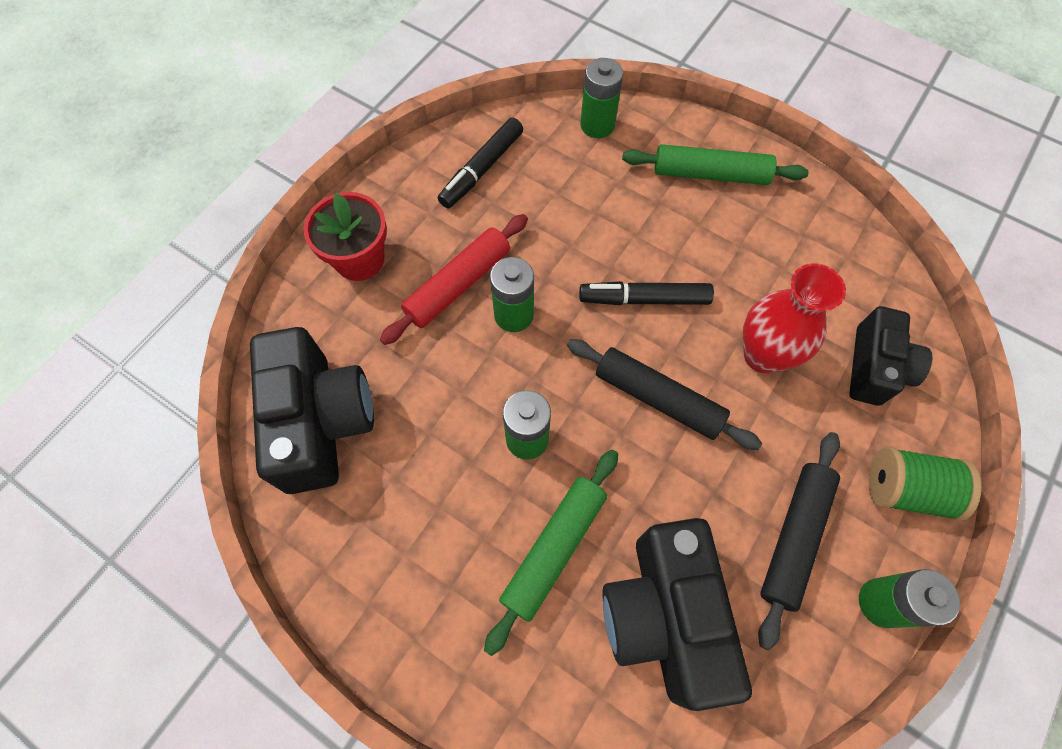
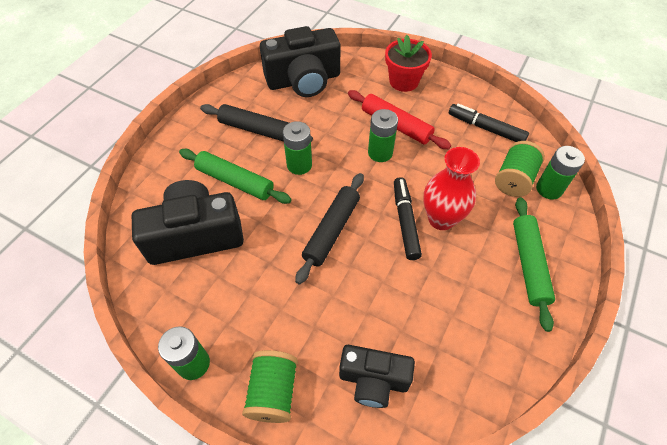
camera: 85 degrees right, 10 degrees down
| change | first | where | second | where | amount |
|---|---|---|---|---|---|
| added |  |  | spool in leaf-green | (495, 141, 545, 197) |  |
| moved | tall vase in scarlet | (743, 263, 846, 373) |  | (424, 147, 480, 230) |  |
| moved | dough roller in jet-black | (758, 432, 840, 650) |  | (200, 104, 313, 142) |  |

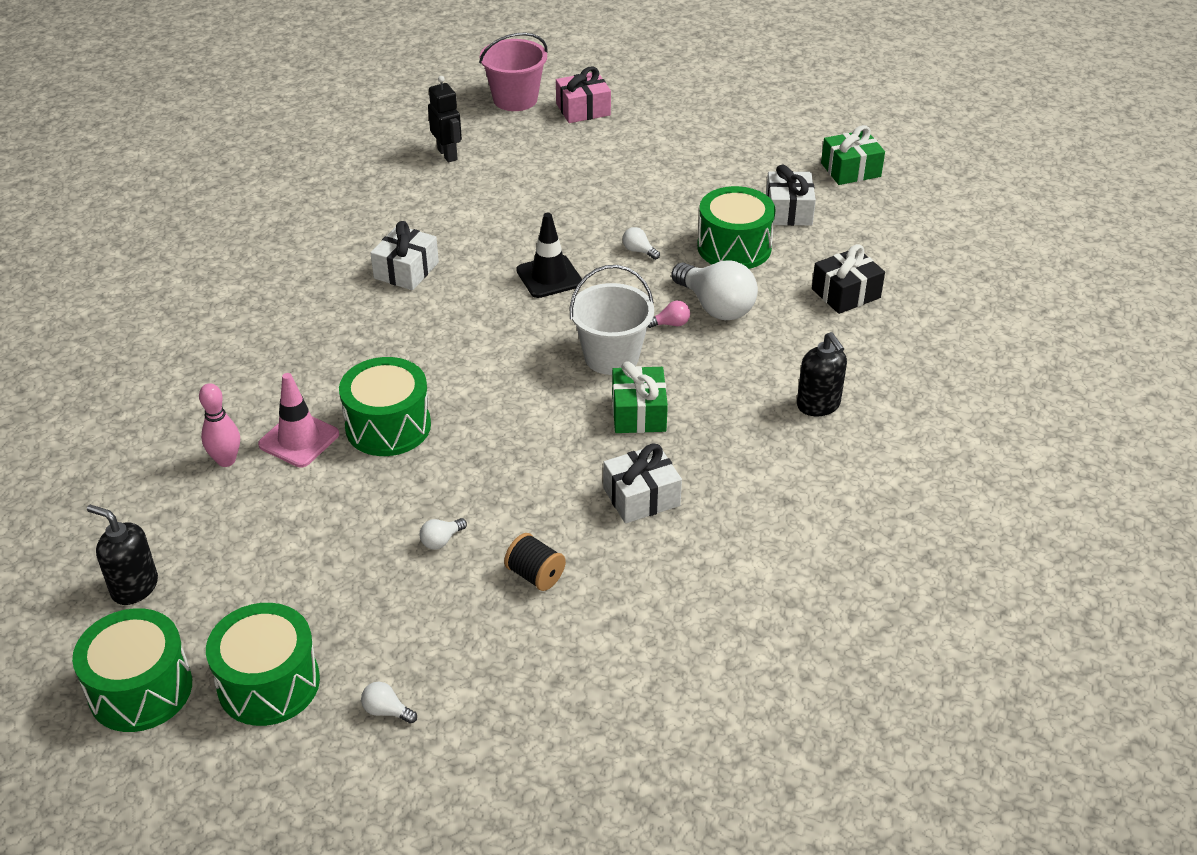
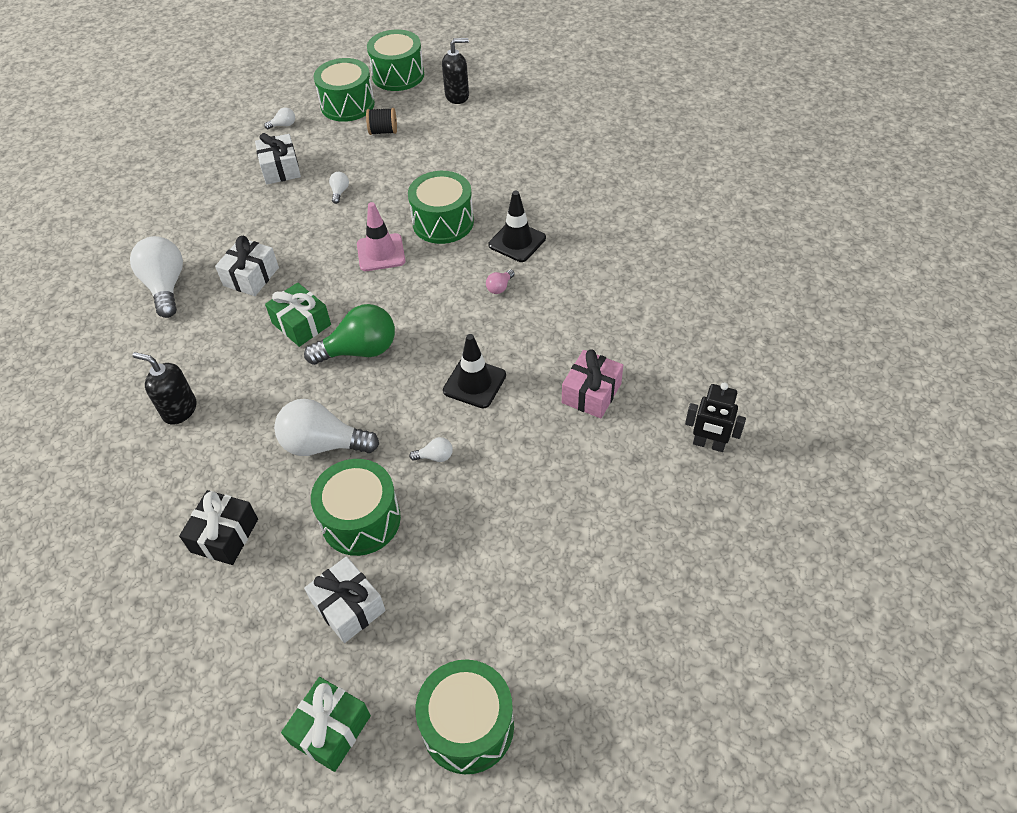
camera: 140 degrees right, 10 degrees up
| change | first | where | second | where | amount |
|---|---|---|---|---|---|
| removed | tenpin in rosy | (199, 383, 240, 467) |  |  |  |
| removed | bucket in rosy | (479, 33, 548, 111) |  |  |  |
| added |  |  | lightbulb in pure white | (130, 236, 183, 318) |  |
| added |  |  | drum in leaf-green | (415, 659, 514, 774) |  |
| added |  |  | safety cone in jet-black | (488, 191, 546, 262) |  |
| moved | safety cone in rosy | (258, 373, 339, 467) |  | (357, 202, 405, 271) |  |
| moved | present in pure white | (370, 221, 439, 290) |  | (255, 133, 301, 185) |  |
| moved | spool in jet-black | (504, 533, 566, 591) |  | (366, 108, 397, 135) |  |
| moved | present in rosy | (556, 66, 611, 123) |  | (562, 349, 623, 418) |  |
| moved | lightbulb in rosy | (648, 301, 690, 328) |  | (486, 270, 515, 294) |  |
| replaced | bucket in pure white | (570, 265, 654, 375) | lightbulb in leaf-green | (304, 304, 395, 365) |  |

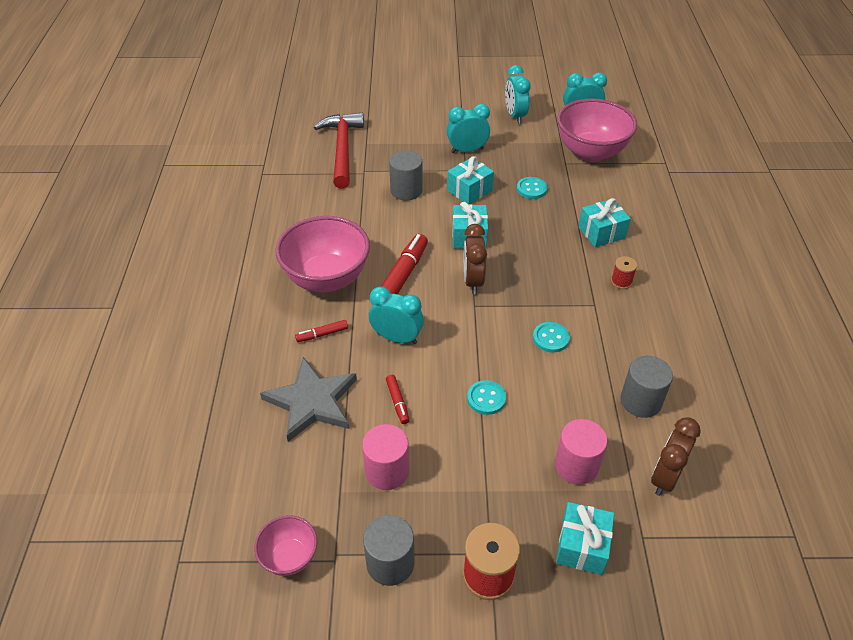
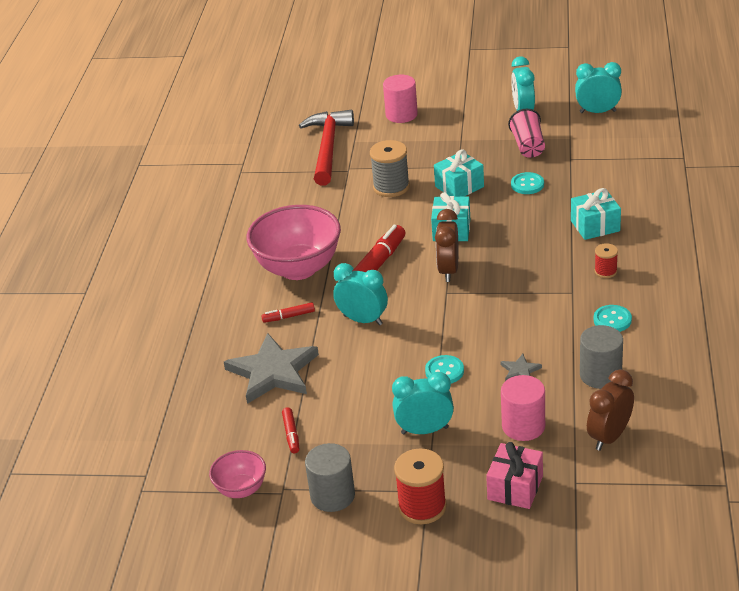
camera: 10 degrees right, 10 degrees down
| change | first | where | second | where | amount |
|---|---|---|---|---|---|
| removed | serving bowl in rosy | (557, 98, 637, 162) |  |  |  |
| added |  |  | star shape in grey | (501, 354, 542, 381) |  |
| added |  |  | beaker in rosy | (508, 109, 545, 158) |  |
| moved | solid cylinder in rosy | (362, 424, 409, 490) |  | (383, 75, 418, 123) |  |
| moved | marker in scarlet | (386, 375, 409, 424) |  | (282, 407, 299, 453) |  |
| moved | clock in turquoise | (447, 104, 490, 153) |  | (392, 372, 454, 434) |  |
| moved | sewing button in turquoise | (533, 322, 570, 353) |  | (594, 305, 632, 332) |  |
| replaced | solid cylinder in grey | (389, 151, 423, 201) | spool in grey | (370, 140, 410, 197) |  |
| recoloured | present in turquoise | (556, 502, 614, 575) | present in rosy | (486, 442, 543, 509) |  |

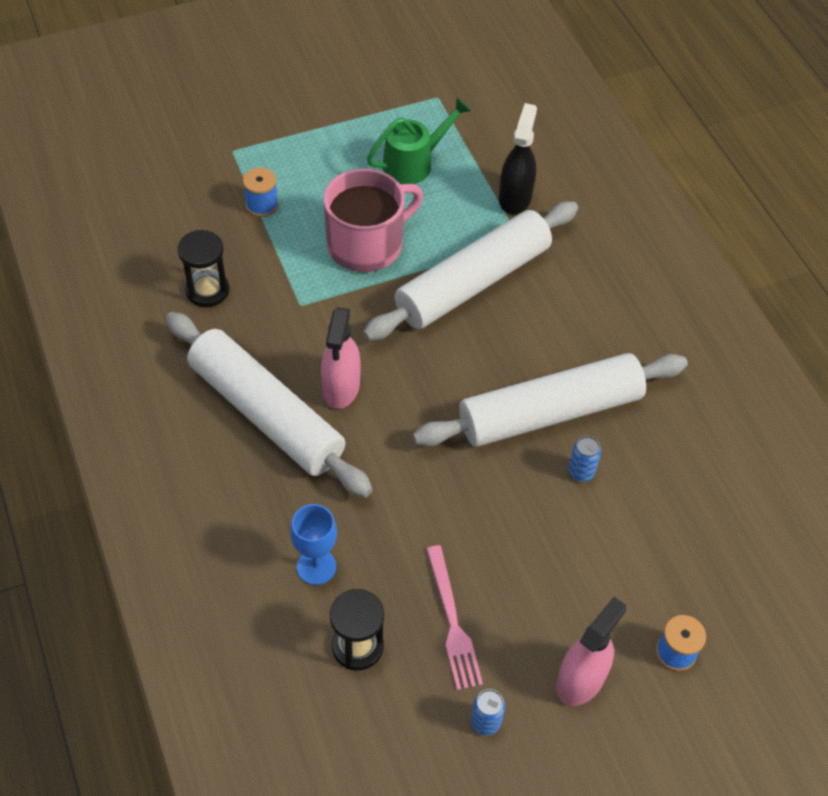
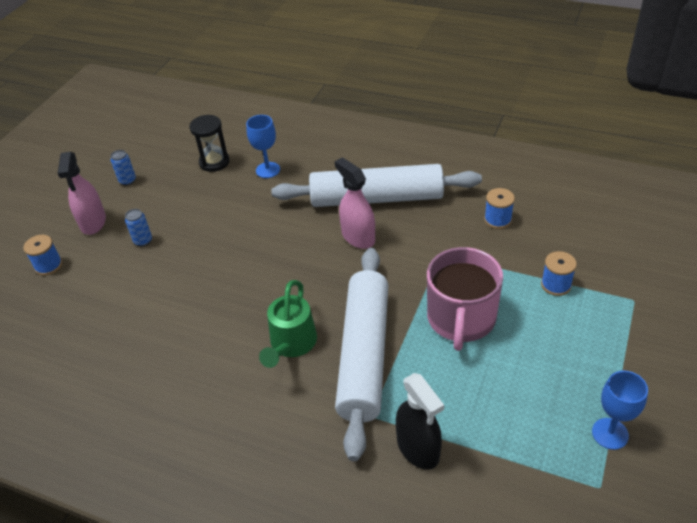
camera: 140 degrees right, 10 degrees down
| change | first | where | second | where | amount |
|---|---|---|---|---|---|
| removed | dough roller in pure white | (413, 353, 688, 447) |  |  |  |
| removed | fork in rosy | (426, 545, 483, 690) |  |  |  |
| added |  |  | wine glass in royal blue | (592, 371, 648, 450) |  |
| moved | watering pot in leaf-green | (367, 97, 471, 184) |  | (259, 280, 317, 368) |  |
| moved | can in royal blue | (568, 436, 601, 482) |  | (125, 209, 152, 246) |  |
| replaced | sandglass in jet-black | (178, 230, 229, 307) | spool in royal blue | (484, 188, 515, 229) |  |

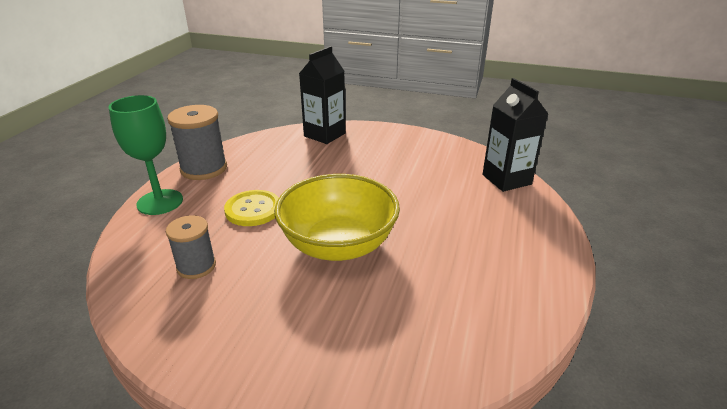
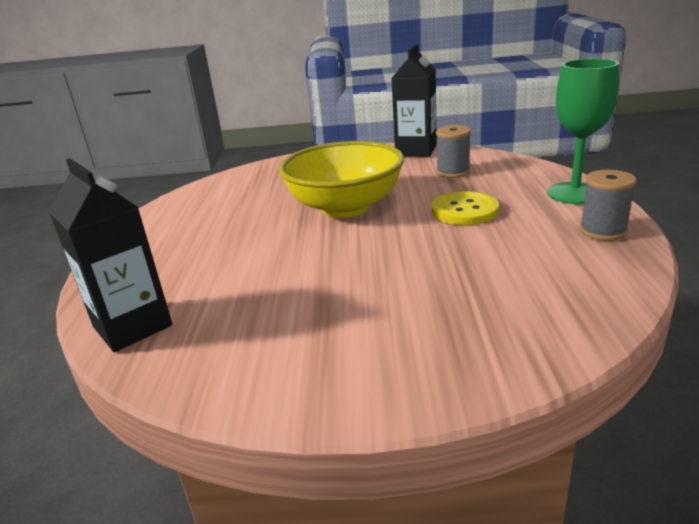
camera: 165 degrees right, 5 degrees down
| change | first | where | second | where | amount |
|---|---|---|---|---|---|
| moved | carton in jet-black | (299, 46, 346, 144) |  | (391, 44, 437, 157) |  |
| resized | spool in grey | (167, 105, 227, 180) |  | (580, 170, 637, 241) | x0.63 |

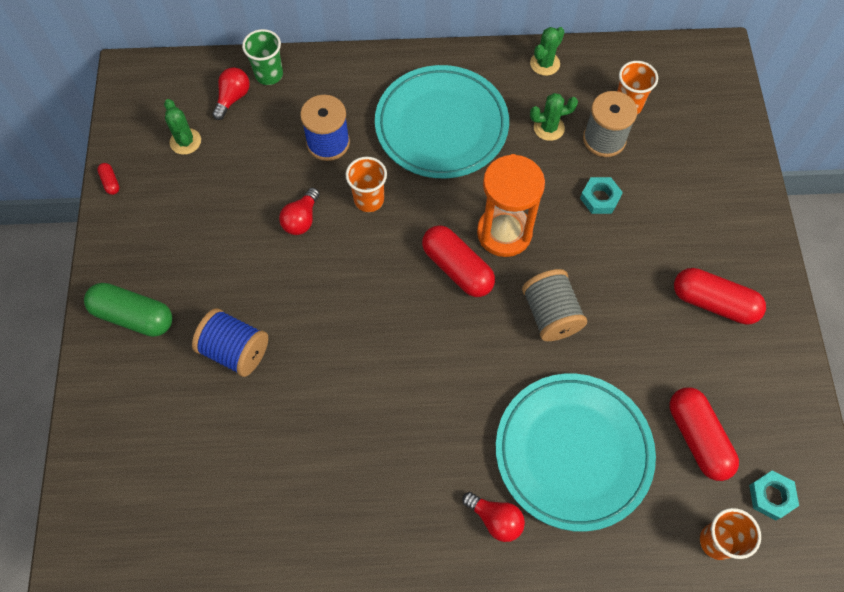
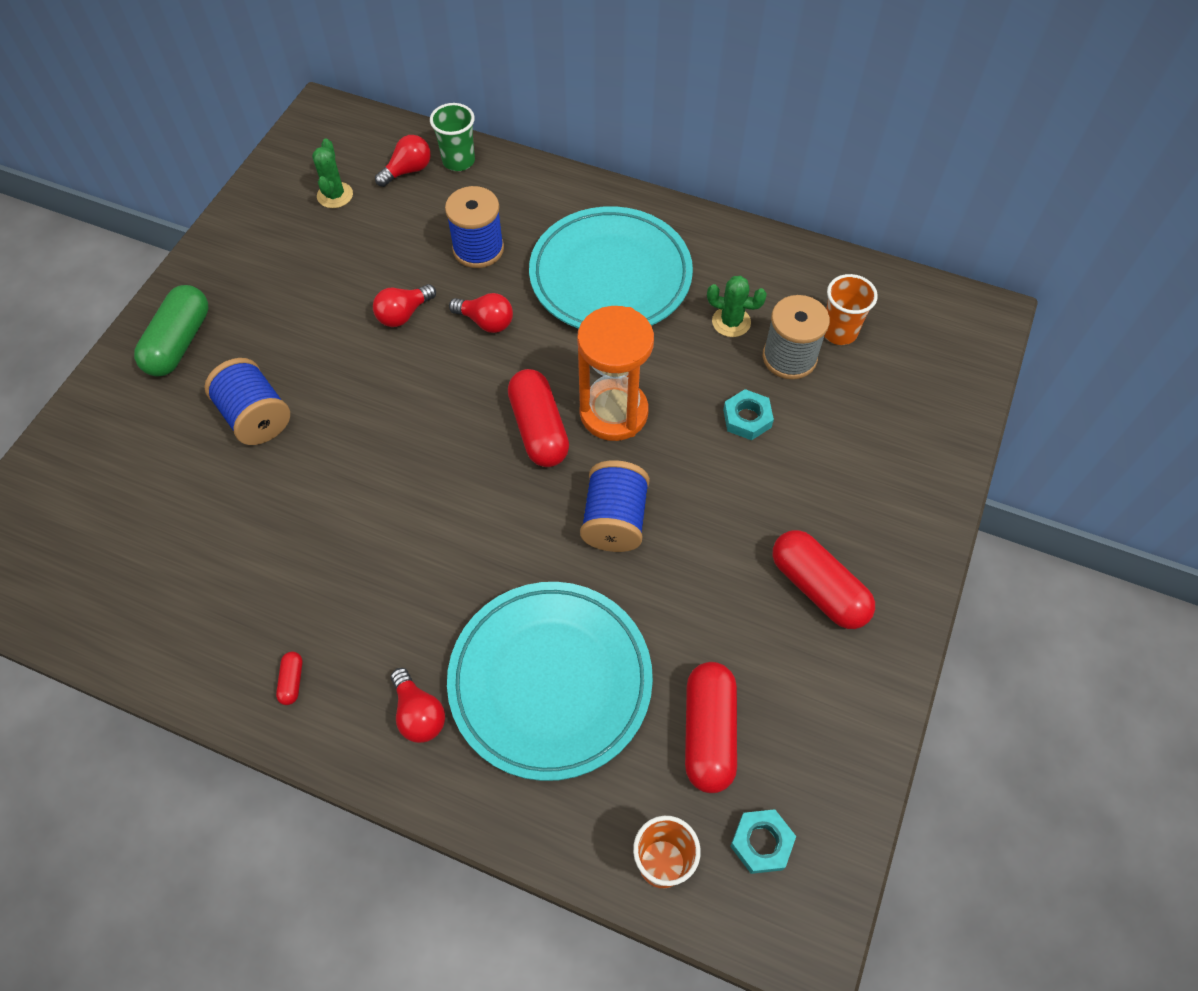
camera: 25 degrees right, 5 degrees down
| change | first | where | second | where | amount |
|---|---|---|---|---|---|
| removed | saguaro cactus in leaf-green | (530, 27, 565, 76) |  |  |  |
| moved | pill shape in scarlet | (97, 163, 119, 195) |  | (276, 652, 303, 705) |  |
| replaced | beaker in orange-coloured | (345, 157, 387, 212) | lightbulb in scarlet | (449, 293, 513, 333) |  |
| recoloured | spool in grey | (522, 269, 587, 341) | spool in royal blue | (580, 460, 650, 552) |  |
| turned | pill shape in leaf-green | (84, 283, 172, 337) |  | (134, 285, 208, 377) | 60 degrees clockwise |

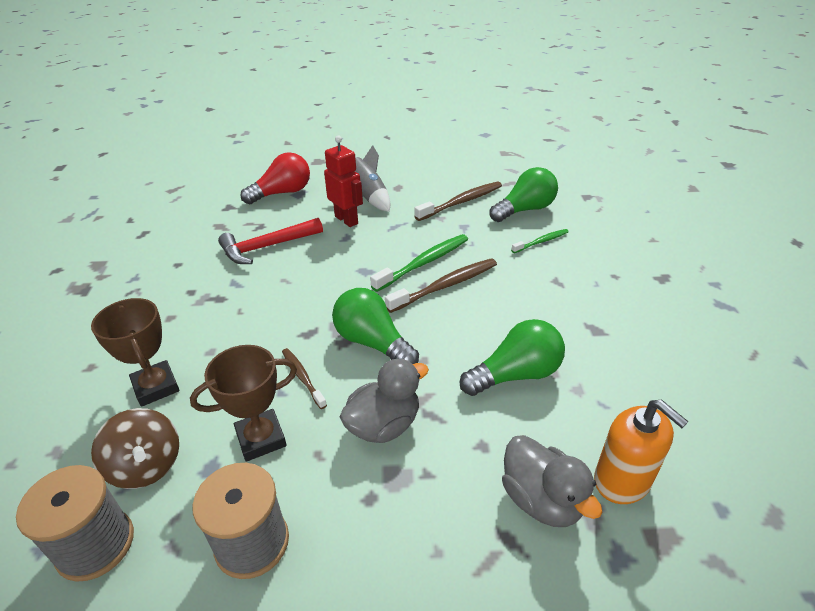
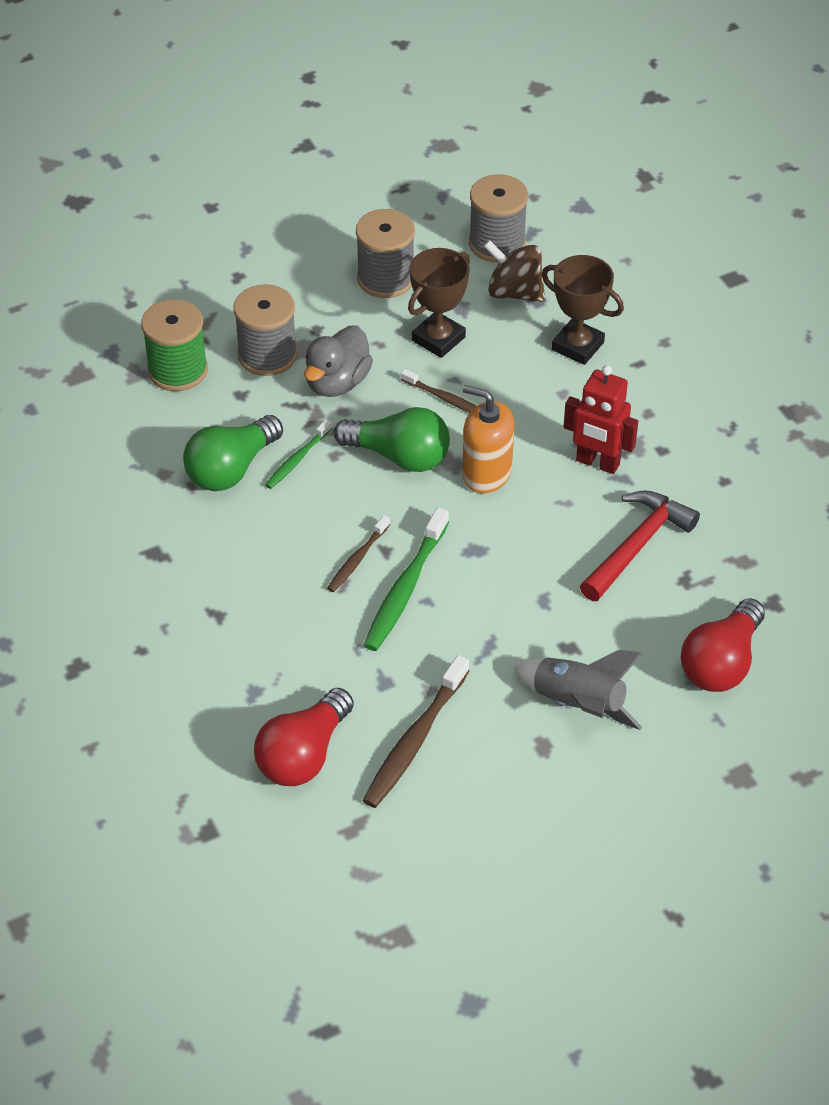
camera: 155 degrees right, 10 degrees up
| change | first | where | second | where | amount |
|---|---|---|---|---|---|
| added |  |  | spool in grey | (233, 284, 298, 376) |  |
| moved | robot figure in scarlet | (324, 135, 363, 227) |  | (564, 365, 638, 474) |  |
| moved | tooth brush in leaf-green | (511, 229, 569, 253) |  | (265, 419, 332, 489) |  |
| moved | soap pump in orange-coloured | (594, 400, 688, 504) |  | (462, 385, 514, 493) |  |
| replaced | rubber duck in grey | (502, 435, 603, 527) | spool in leaf-green | (141, 299, 208, 391) |  |
| recoloured | lightbulb in leaf-green | (490, 167, 558, 222) | lightbulb in scarlet | (254, 688, 354, 786) |  |
| resized | tooth brush in dark brown | (385, 258, 497, 313) |  | (327, 515, 390, 592) | x0.58 |

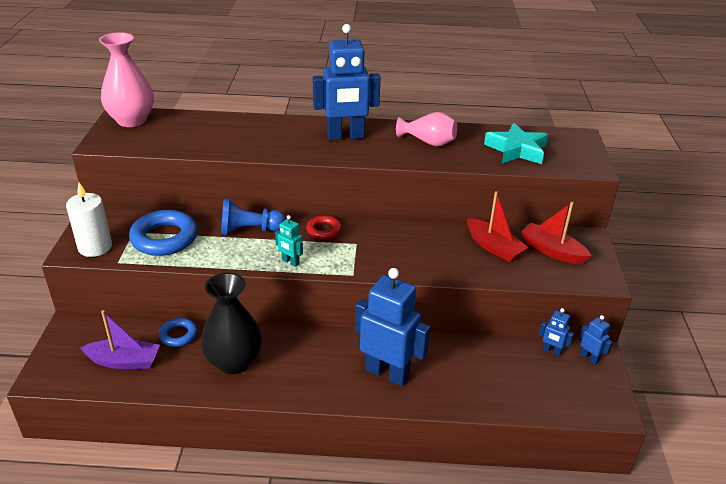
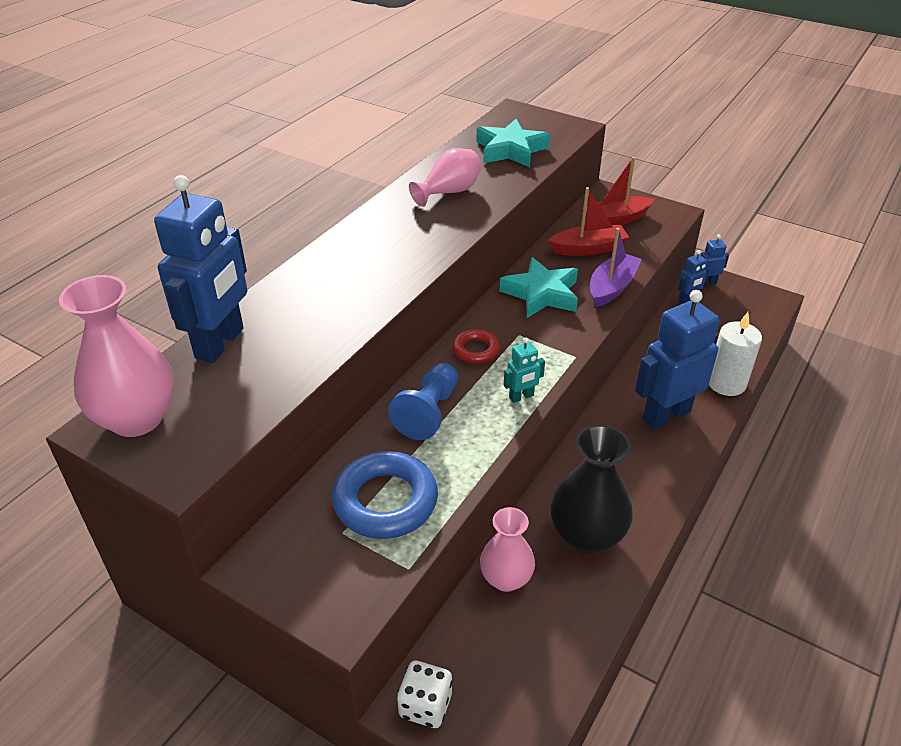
camera: 60 degrees left, 5 degrees up
| change | first | where | second | where | amount |
|---|---|---|---|---|---|
| added |  |  | die in pure white | (397, 661, 453, 728) |  |
| added |  |  | star shape in turquoise | (500, 257, 578, 318) |  |
| moved | candle in pure white | (66, 182, 112, 257) |  | (709, 312, 762, 396) |  |
| moved | toy boat in purple | (80, 310, 160, 369) |  | (590, 228, 642, 307) |  |
| moved | robot figure in royal blue | (313, 24, 381, 140) |  | (154, 175, 247, 363) |  |
| replaced | hoop in royal blue | (159, 318, 197, 347) | tall vase in rosy | (480, 507, 535, 592) |  |

